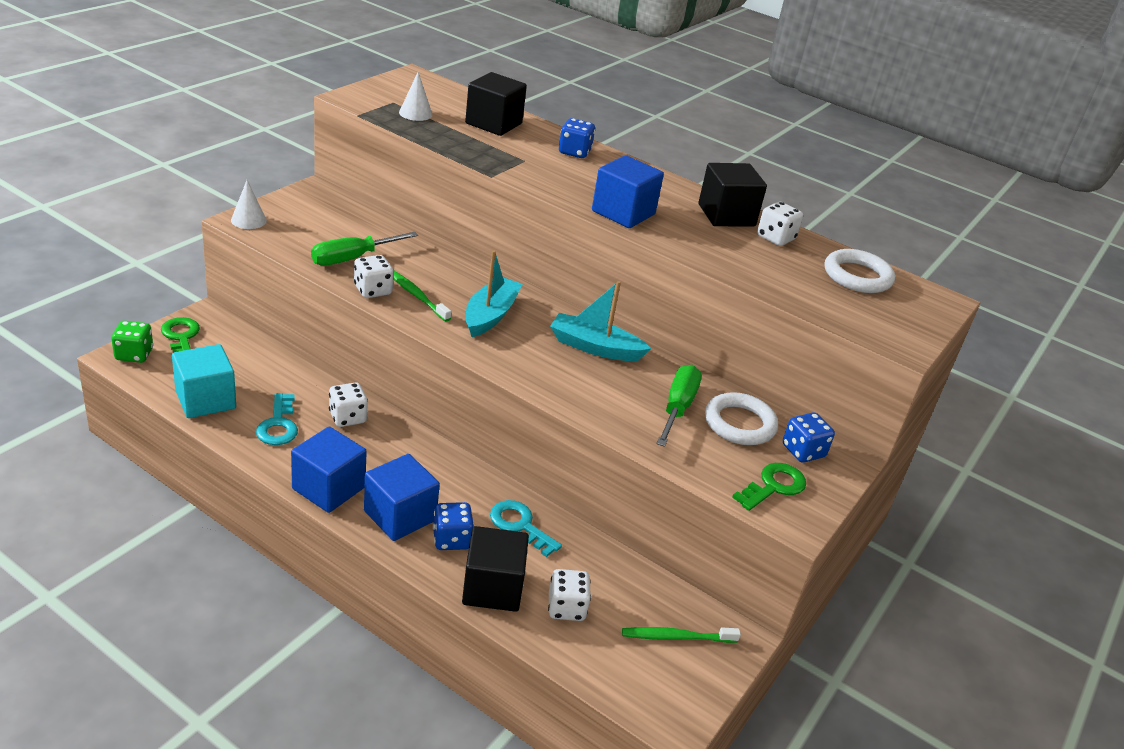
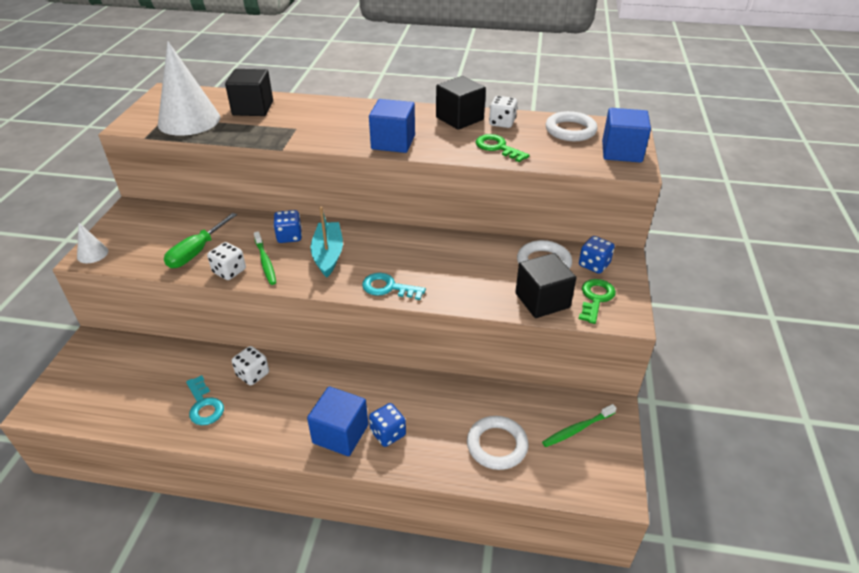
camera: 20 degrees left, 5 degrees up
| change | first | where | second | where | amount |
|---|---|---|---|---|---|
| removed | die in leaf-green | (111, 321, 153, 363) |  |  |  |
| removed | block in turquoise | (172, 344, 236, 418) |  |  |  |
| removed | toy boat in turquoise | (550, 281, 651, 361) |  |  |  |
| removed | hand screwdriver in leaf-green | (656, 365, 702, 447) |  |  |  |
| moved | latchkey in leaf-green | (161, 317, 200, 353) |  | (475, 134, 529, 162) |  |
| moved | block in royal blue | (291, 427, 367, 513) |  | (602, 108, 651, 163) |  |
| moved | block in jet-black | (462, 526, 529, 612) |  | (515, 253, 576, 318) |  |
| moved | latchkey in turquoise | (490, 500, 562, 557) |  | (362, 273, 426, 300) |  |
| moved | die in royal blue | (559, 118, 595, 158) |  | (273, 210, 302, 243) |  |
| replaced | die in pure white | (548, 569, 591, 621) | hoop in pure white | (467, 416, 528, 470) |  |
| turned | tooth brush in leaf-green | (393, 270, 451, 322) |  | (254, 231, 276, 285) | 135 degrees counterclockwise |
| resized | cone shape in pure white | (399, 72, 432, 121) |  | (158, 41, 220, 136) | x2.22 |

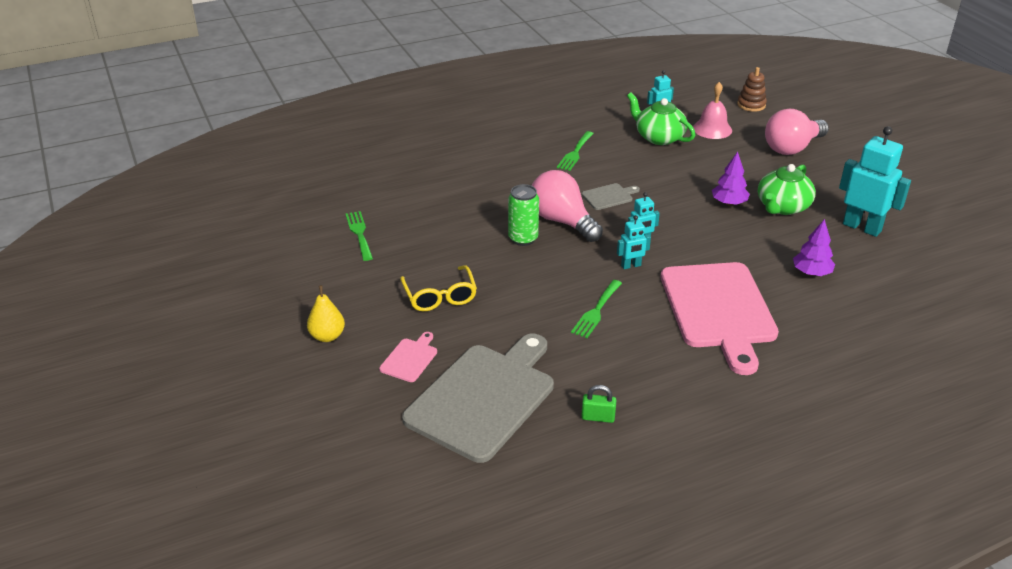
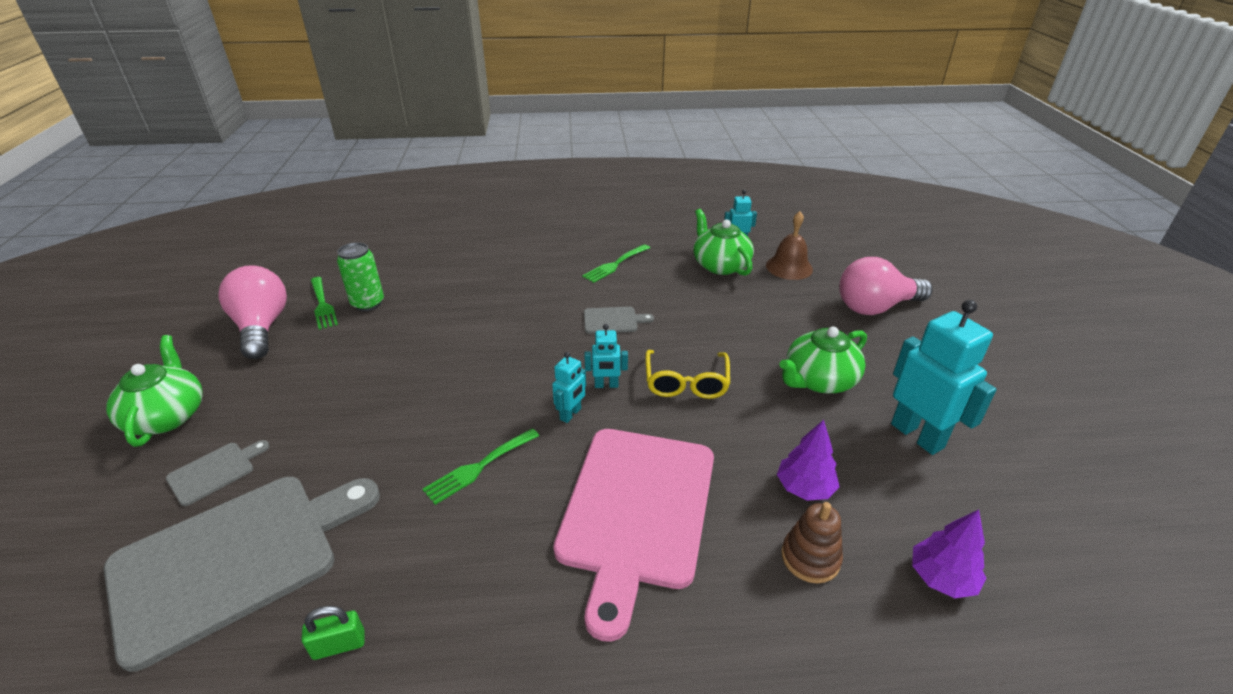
camera: 20 degrees right, 0 degrees up
| change | first | where | second | where | amount |
|---|---|---|---|---|---|
| moved | spectacles in bright yellow | (400, 265, 477, 311) |  | (645, 350, 730, 399) |  |
| moved | can in leaf-green | (508, 184, 539, 246) |  | (337, 242, 384, 311) |  |
| moved | lightbulb in rosy | (532, 170, 603, 242) |  | (219, 265, 287, 359) |  |
| moved | tree in purple | (712, 152, 750, 205) |  | (912, 510, 987, 598) |  |
| moved | stacking toy in dark brown | (737, 67, 767, 112) |  | (782, 502, 843, 583) |  |
| replaced | pear in bright yellow | (307, 285, 345, 342) | tea pot in leaf-green | (106, 335, 203, 447) |  |
| recoloured | cutting board in rosy | (379, 332, 437, 382) | cutting board in grey | (166, 440, 269, 506) |  |
| recoloured | hand bell in rosy | (693, 82, 732, 139) | hand bell in dark brown | (766, 211, 813, 280) |  |
| turned | fork in leaf-green | (346, 211, 373, 261) |  | (311, 277, 338, 330) | 150 degrees clockwise |
| turned | lock in leaf-green | (581, 385, 616, 423) |  | (302, 606, 365, 660) | 45 degrees counterclockwise |
| turned | robot figure in turquoise | (617, 215, 651, 269) |  | (552, 352, 586, 423) | 60 degrees counterclockwise |

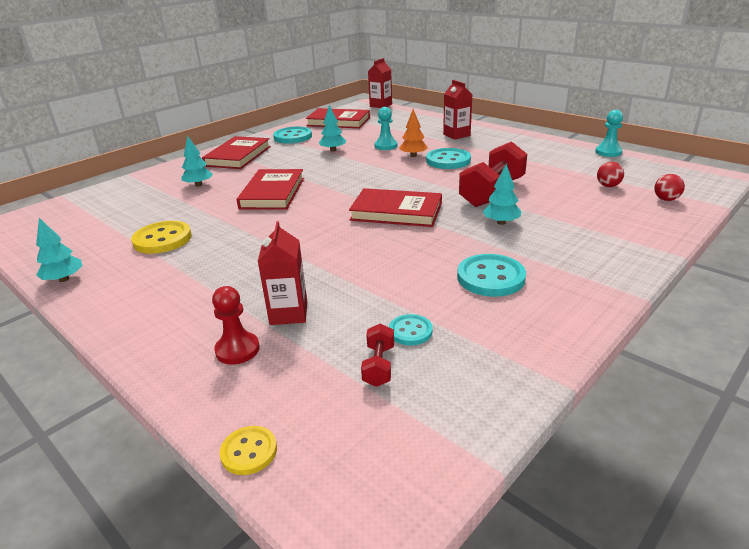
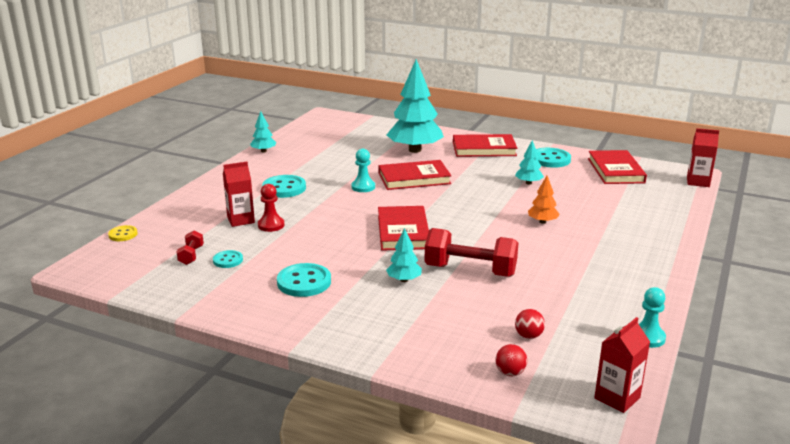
camera: 70 degrees right, 5 degrees down
| change | first | where | second | where | amount |
|---|---|---|---|---|---|
| removed | sewing button in bright yellow | (131, 221, 192, 254) |  |  |  |
| moved | game pawn in scarlet | (212, 286, 260, 365) |  | (258, 184, 285, 232) |  |
| moved | game pawn in turquoise | (375, 107, 397, 150) |  | (351, 149, 375, 192) |  |
| moved | sewing button in turquoise | (426, 148, 471, 169) |  | (262, 175, 306, 198) |  |
| moved | carton in scarlet | (443, 80, 472, 140) |  | (594, 317, 650, 413) |  |
| turned | hand weight in scarlet | (361, 323, 394, 387) |  | (177, 231, 204, 265) | 75 degrees counterclockwise |
| resized | tree in turquoise | (181, 135, 213, 187) |  | (386, 59, 444, 153) | x2.20 |

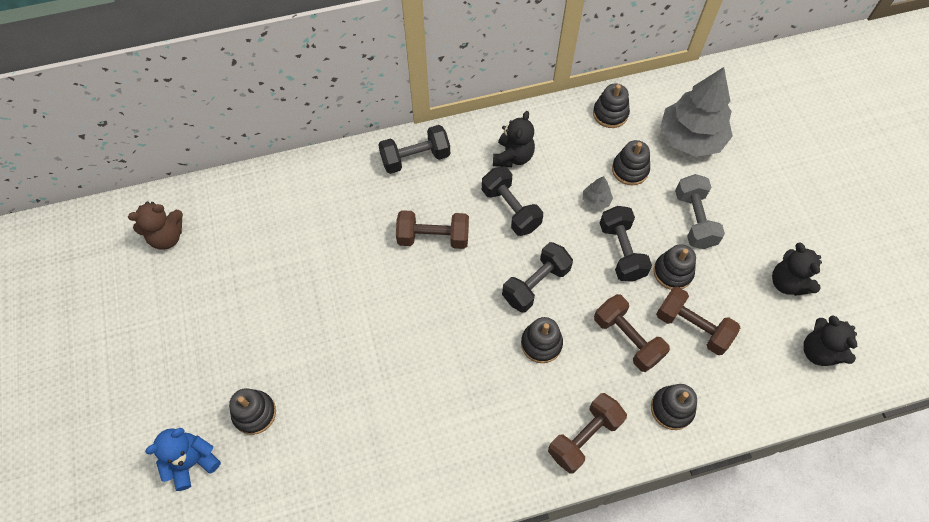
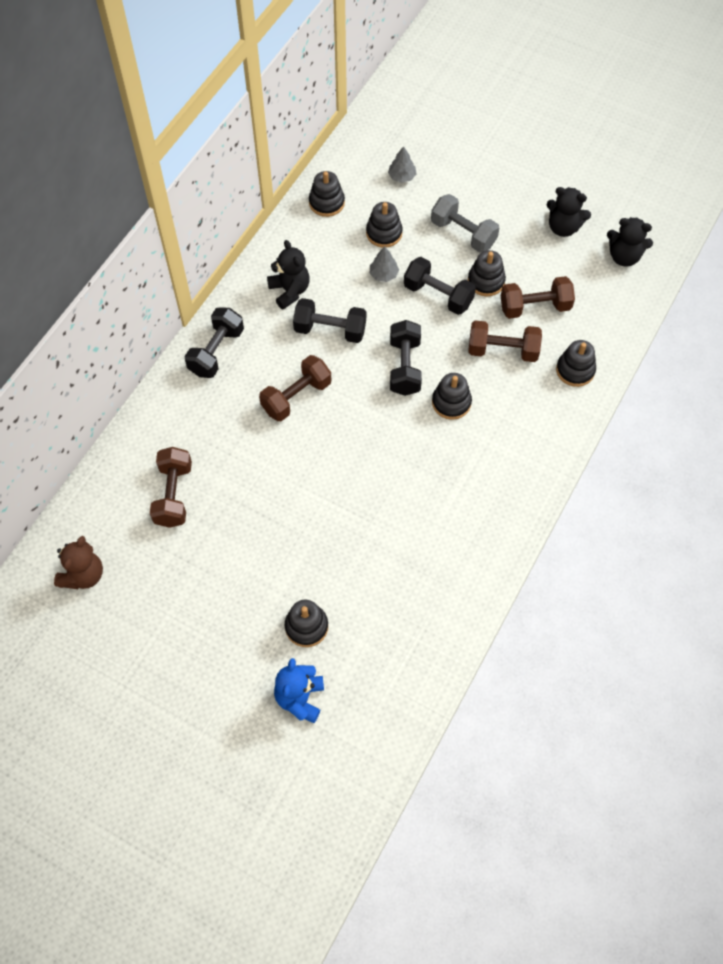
camera: 45 degrees left, 0 degrees up
| change | first | where | second | where | amount |
|---|---|---|---|---|---|
| moved | hand weight in dark brown | (548, 393, 627, 474) |  | (150, 447, 192, 528) |  |
| resized | tree in grey | (660, 67, 733, 157) |  | (388, 146, 417, 183) | x0.42 |

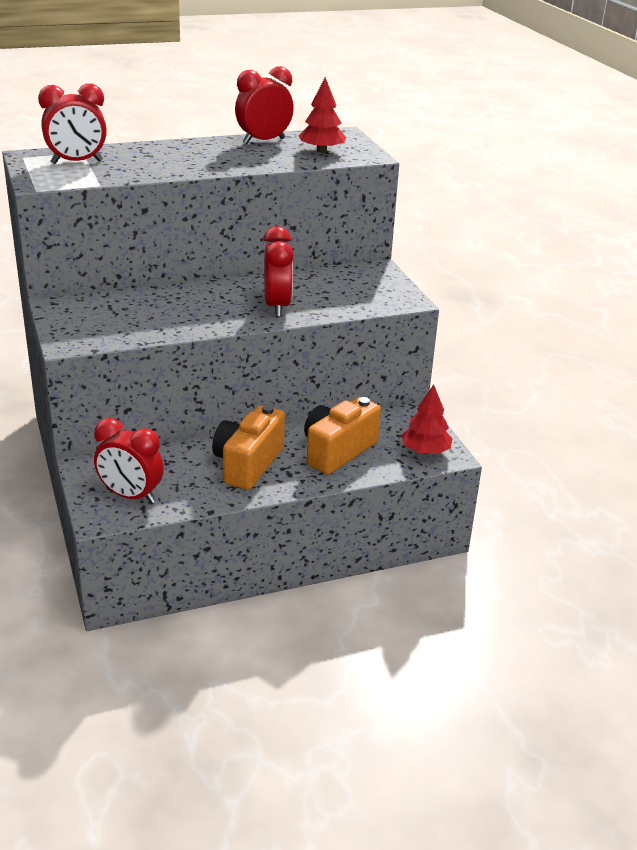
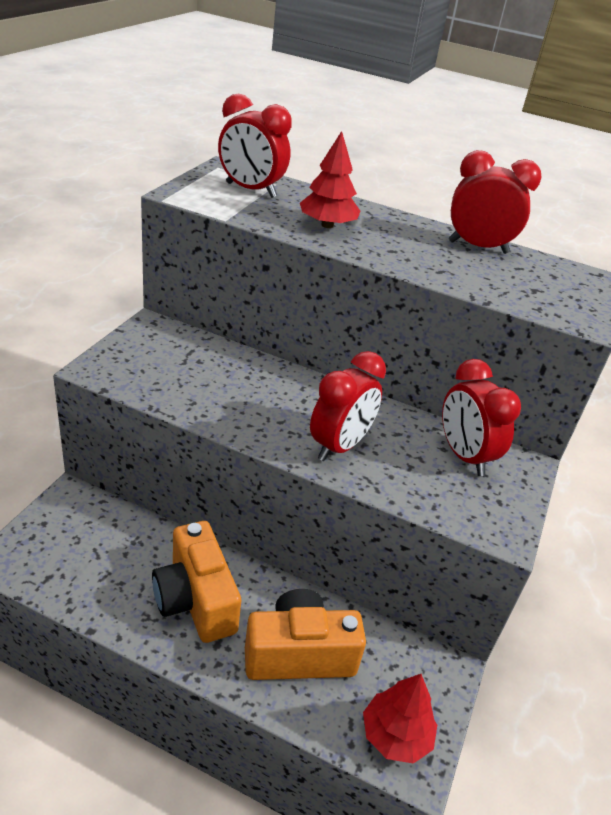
camera: 40 degrees right, 5 degrees up
| change | first | where | second | where | amount |
|---|---|---|---|---|---|
| moved | clock in scarlet | (94, 418, 164, 504) |  | (442, 359, 521, 476) |  |
| moved | tree in scarlet | (299, 77, 346, 153) |  | (300, 131, 360, 228) |  |
| turned | camera in orange-coloured | (212, 405, 285, 490) |  | (152, 521, 241, 643) | 90 degrees counterclockwise |

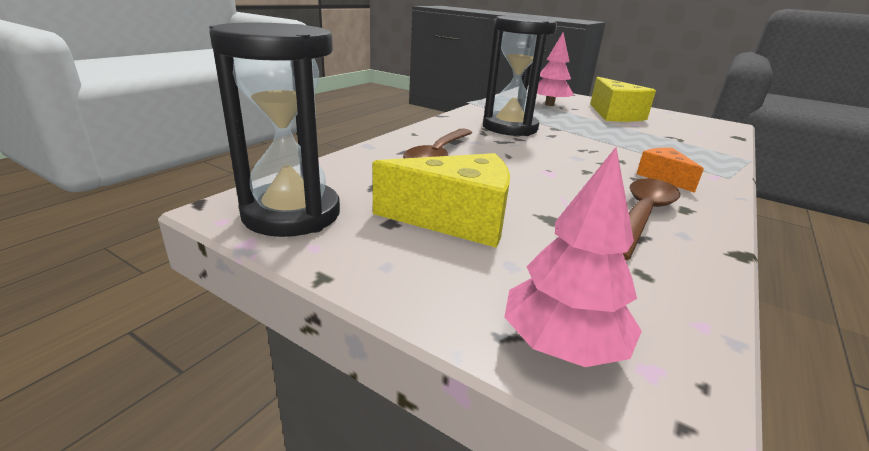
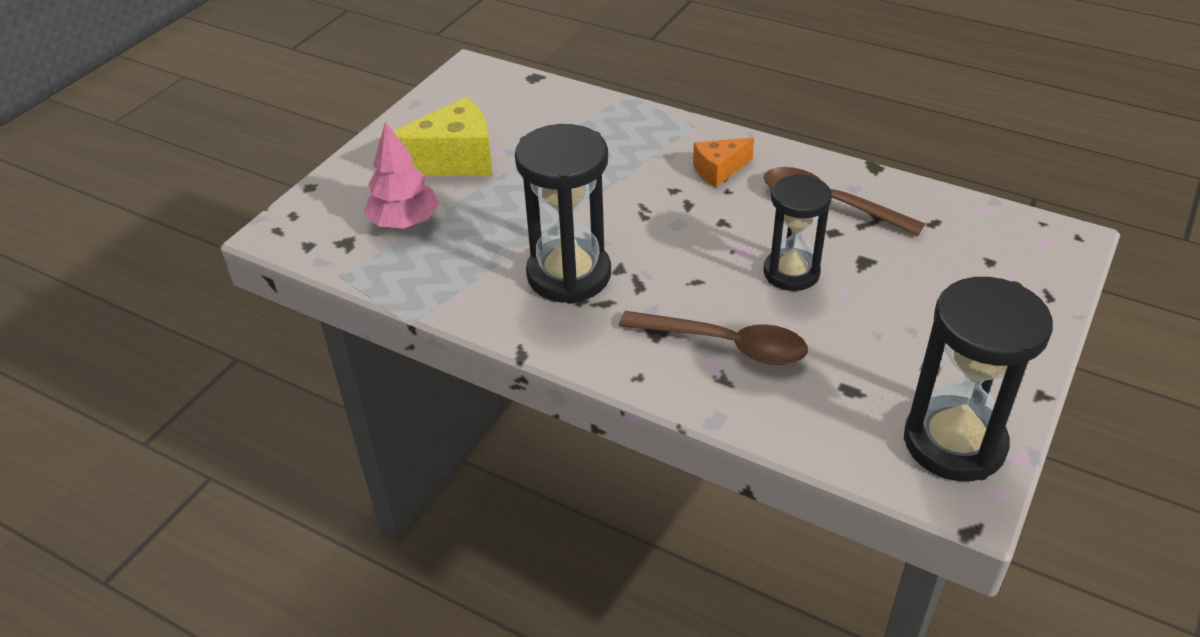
camera: 90 degrees left, 15 degrees up
| change | first | where | second | where | amount |
|---|---|---|---|---|---|
| removed | cheese in bright yellow | (373, 153, 510, 248) |  |  |  |
| removed | tree in rosy | (504, 147, 642, 367) |  |  |  |
| added |  |  | sandglass in jet-black | (764, 174, 832, 291) |  |

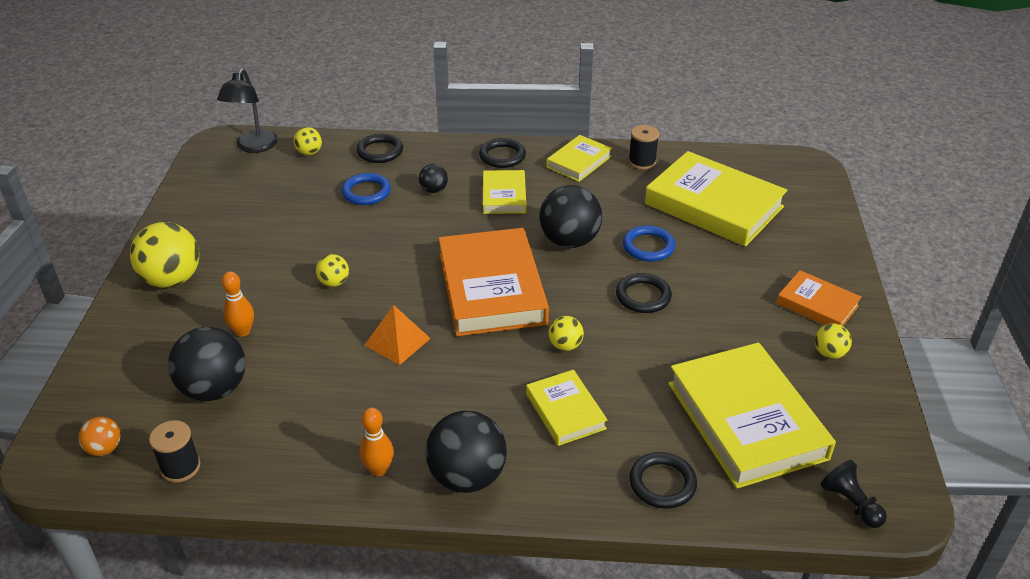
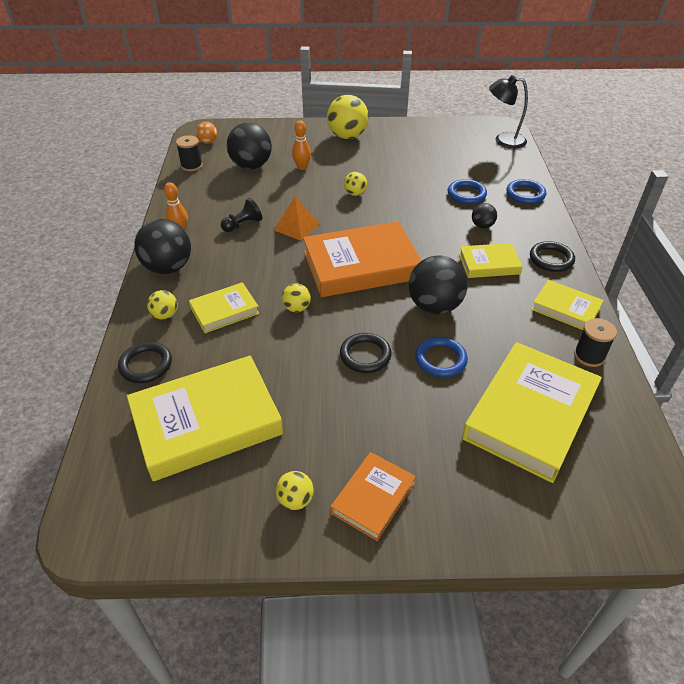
camera: 85 degrees right, 5 degrees up
| change | first | where | second | where | amount |
|---|---|---|---|---|---|
| moved | ball in bright yellow | (294, 127, 322, 155) |  | (147, 290, 178, 320) |  |
| moved | game pawn in jet-black | (820, 460, 887, 528) |  | (221, 198, 262, 232) |  |
| recoloured | hoop in jet-black | (357, 134, 403, 163) | hoop in royal blue | (506, 179, 546, 204) |  |

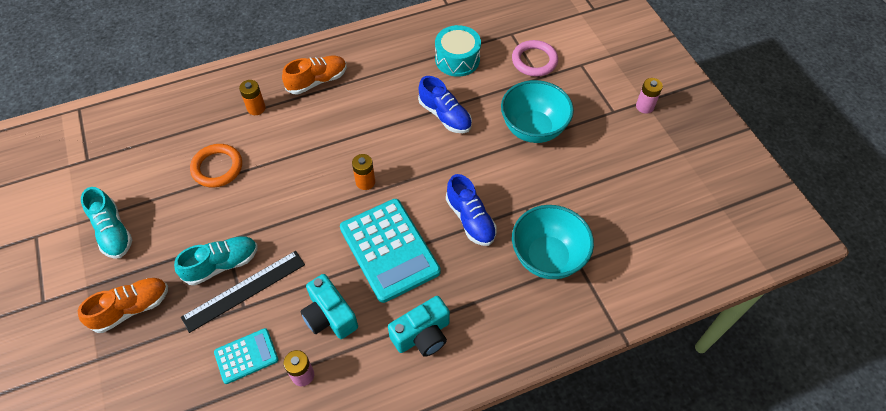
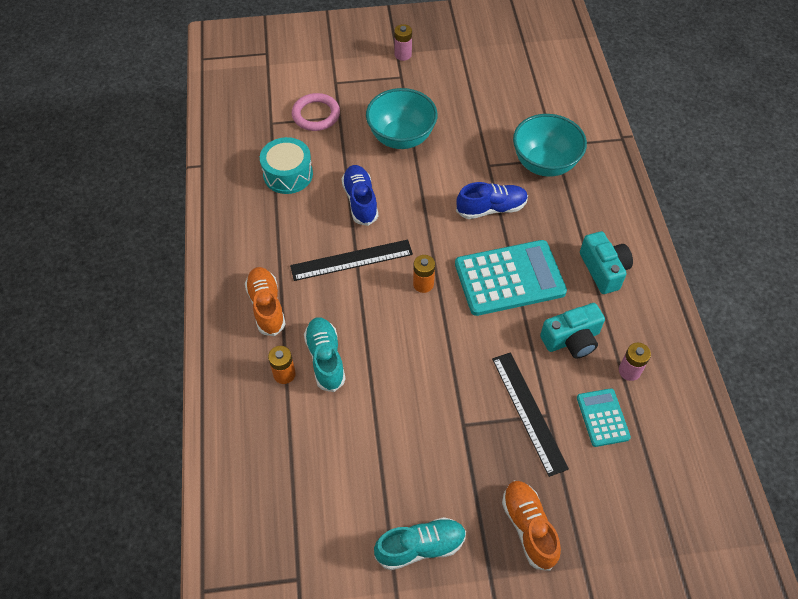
camera: 75 degrees left, 0 degrees up
| change | first | where | second | where | amount |
|---|---|---|---|---|---|
| removed | hoop in orange-coloured | (190, 144, 242, 188) |  |  |  |
| added |  |  | straightedge in jet-black | (290, 240, 413, 281) |  |
| moved | sneaker in turquoise | (174, 236, 258, 285) |  | (304, 317, 346, 392) |  |
| turned | sneaker in royal blue | (418, 76, 472, 133) |  | (342, 165, 378, 226) | 75 degrees counterclockwise |

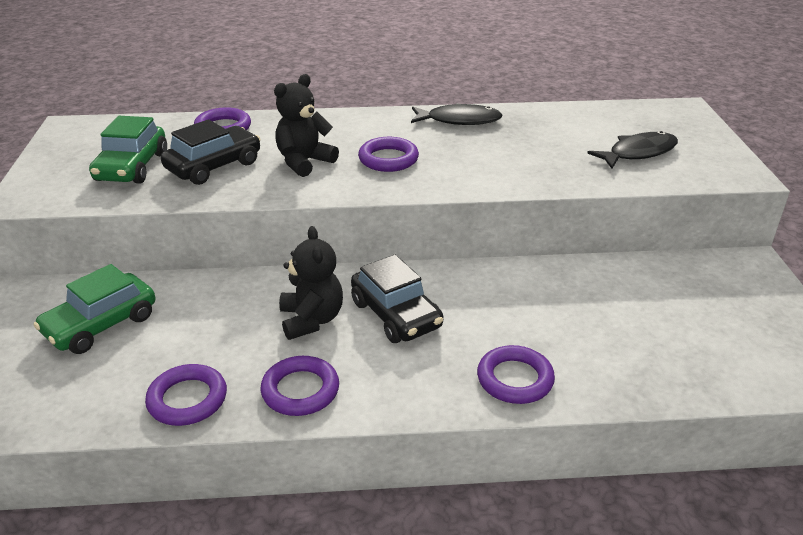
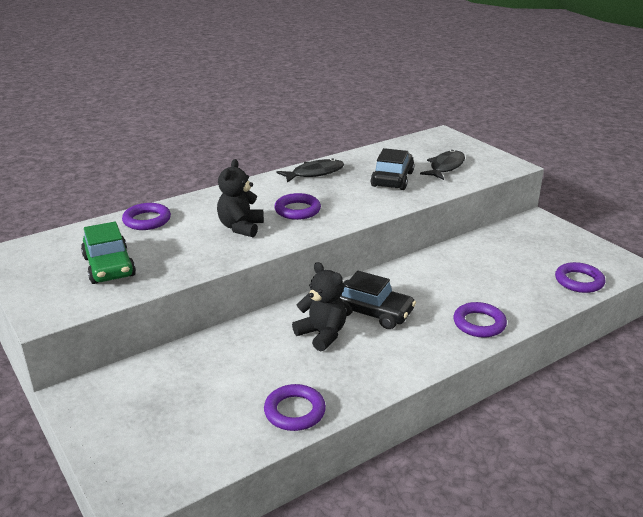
camera: 30 degrees left, 5 degrees down
| change | first | where | second | where | amount |
|---|---|---|---|---|---|
| removed | car in leaf-green | (34, 264, 156, 354) |  |  |  |
| moved | car in jet-black | (161, 119, 261, 185) |  | (370, 148, 415, 190) |  |
| moved | hoop in purple | (261, 356, 339, 416) |  | (555, 262, 605, 293) |  |

